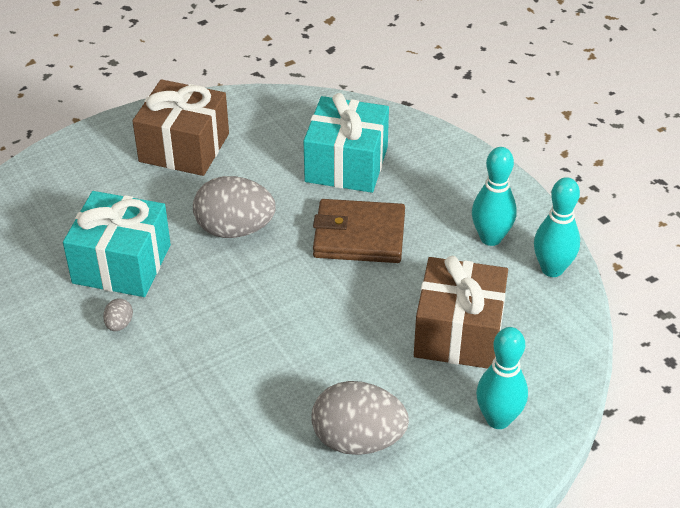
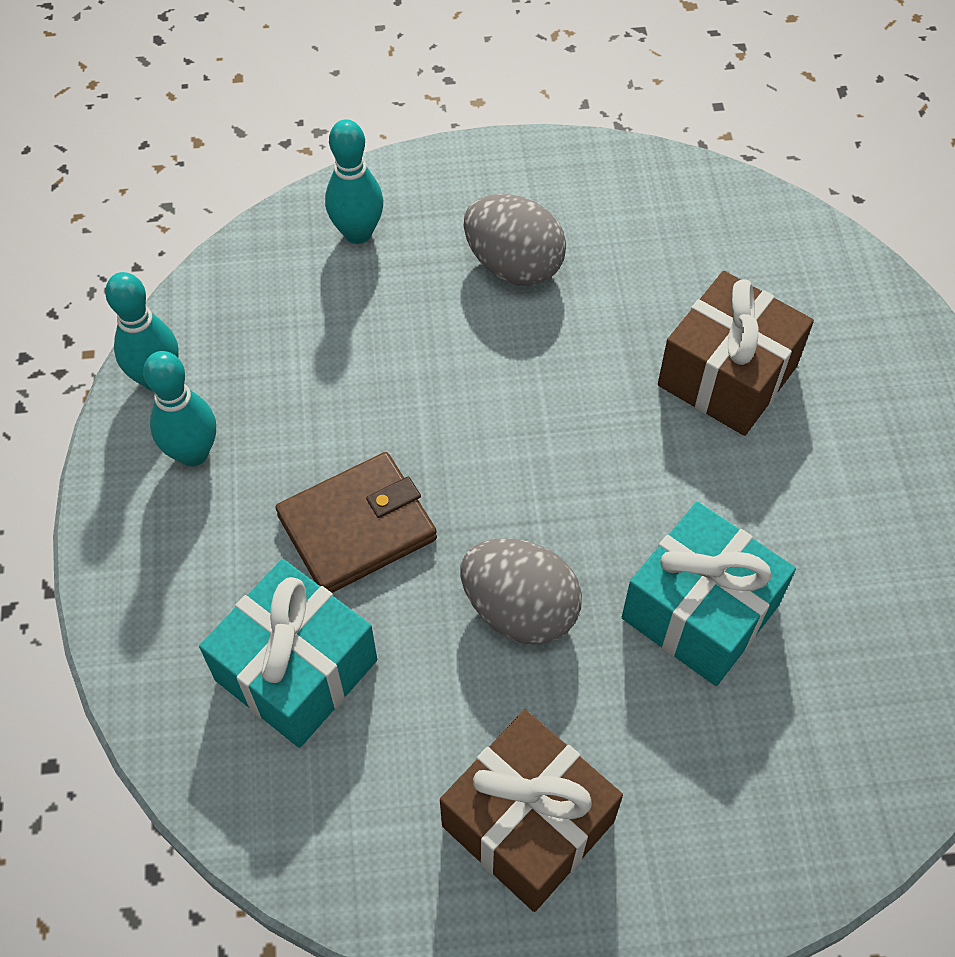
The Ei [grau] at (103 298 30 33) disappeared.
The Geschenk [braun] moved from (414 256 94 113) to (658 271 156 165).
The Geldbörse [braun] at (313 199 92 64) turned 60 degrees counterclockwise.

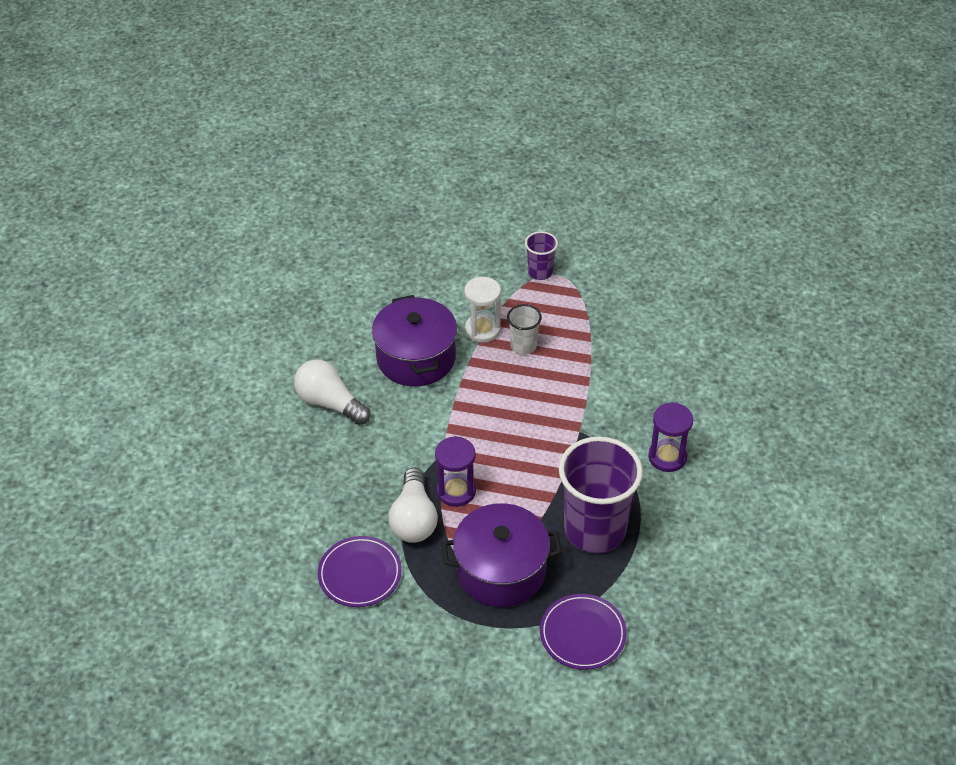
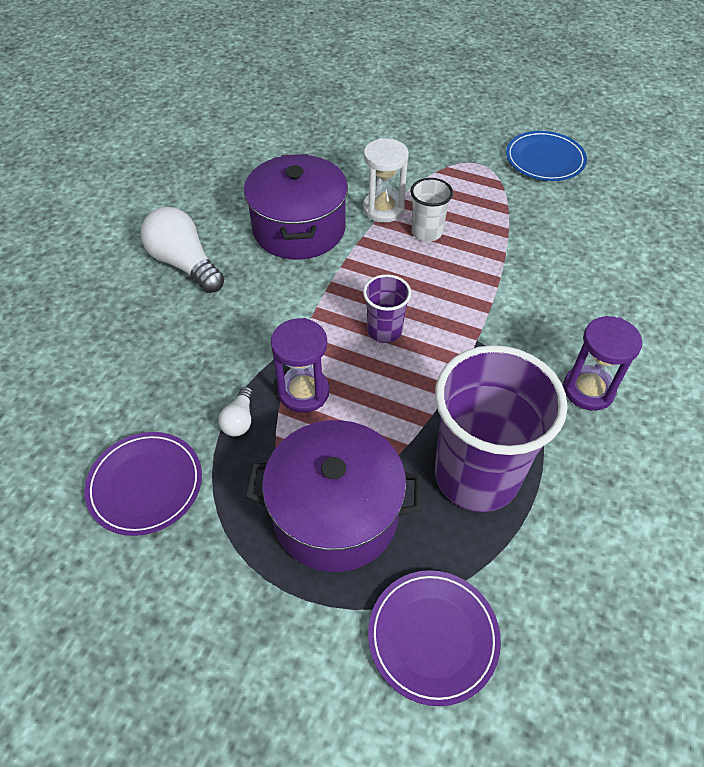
The Teller [blau] at (506 131 81 50) appeared.
The Becher [lila] moved from (525 231 33 49) to (363 274 48 69).
The Glühbirne [weiß] at (388 467 50 76) changed to 0.50 times the size.

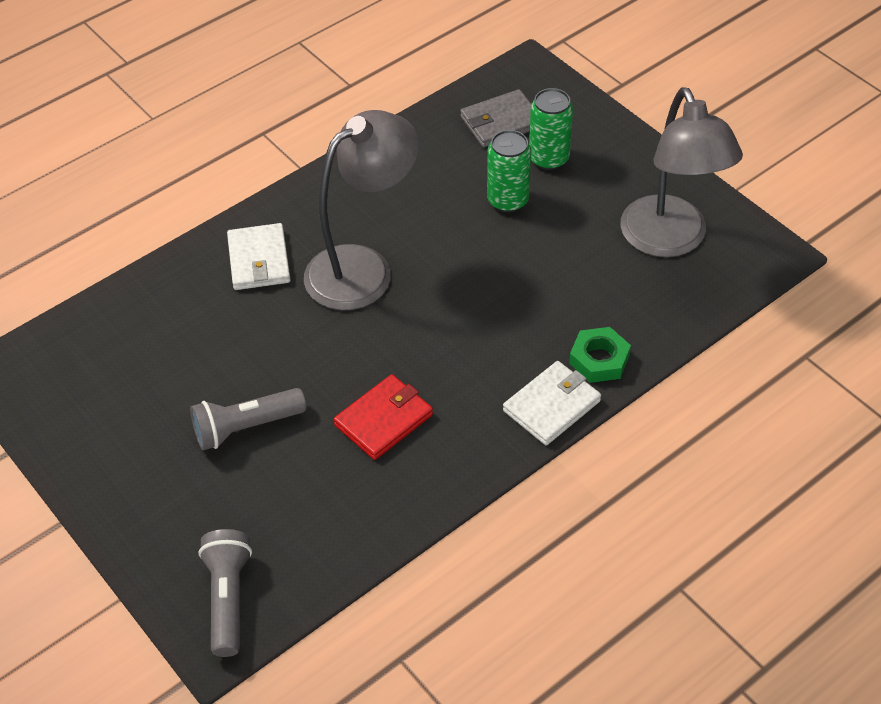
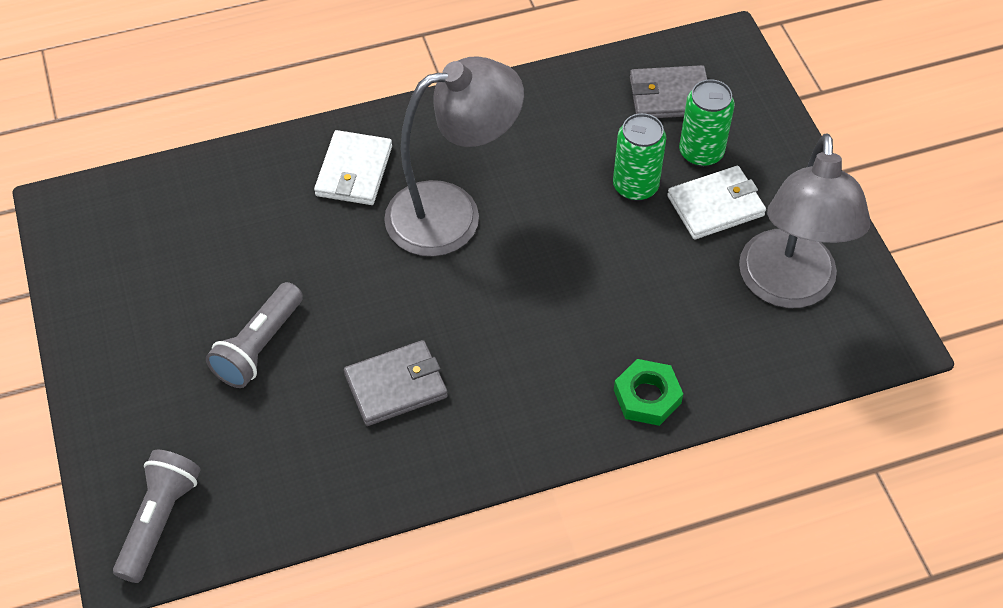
The Geldbörse [weiß] moved from (503 361 98 84) to (667 166 99 73).
The Geldbörse [rot] at (334 374 99 86) became the Geldbörse [grau] at (344 340 104 86).
The Taschenlampe [grau] at (190 388 116 62) turned 60 degrees counterclockwise.

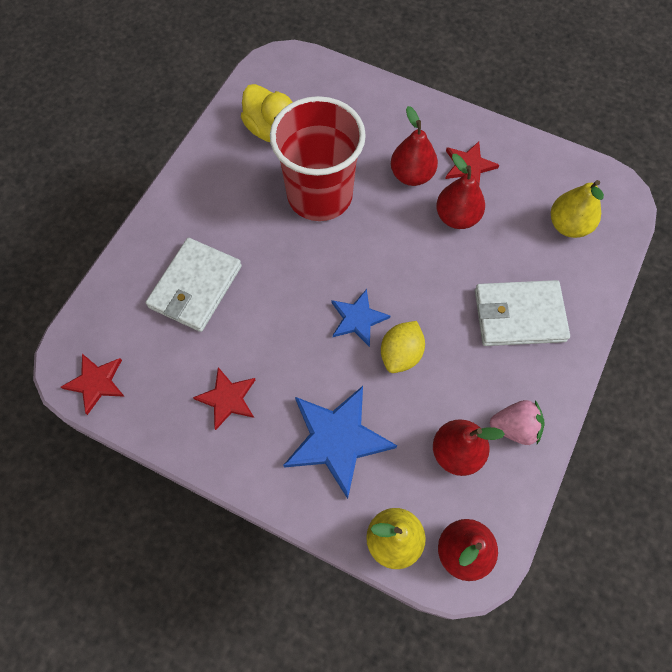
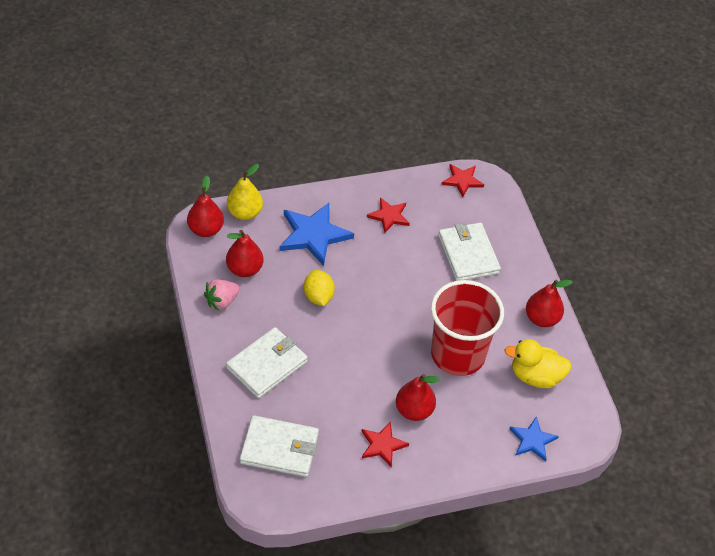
The Stern [blau] moved from (332 289 58 58) to (509 417 50 45).
The Birne [rot] moved from (436 154 49 75) to (526 280 46 47).
The Birne [gelb] at (551 180 53 58) was replaced by the Geldbörse [weiß] at (240 415 79 62).

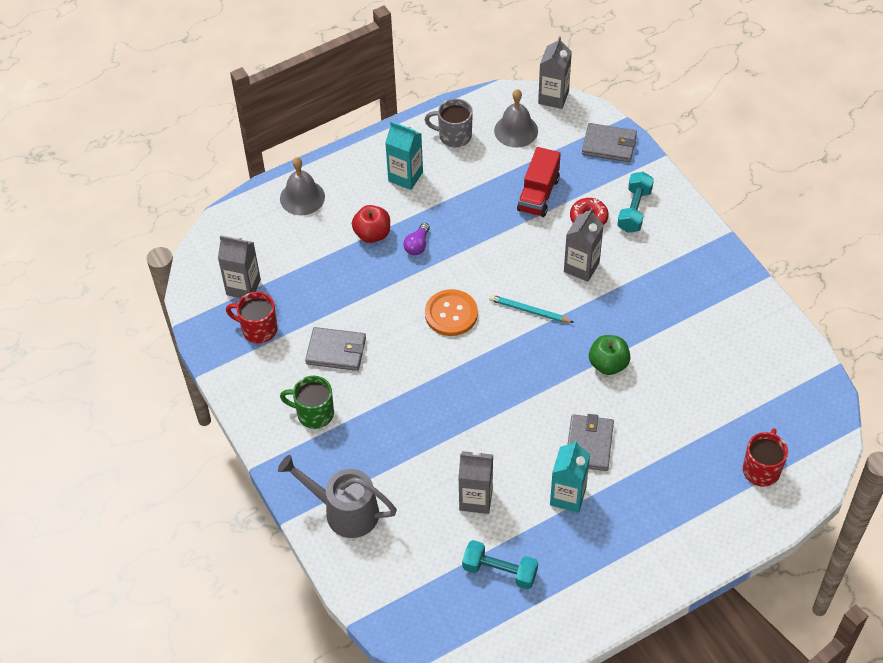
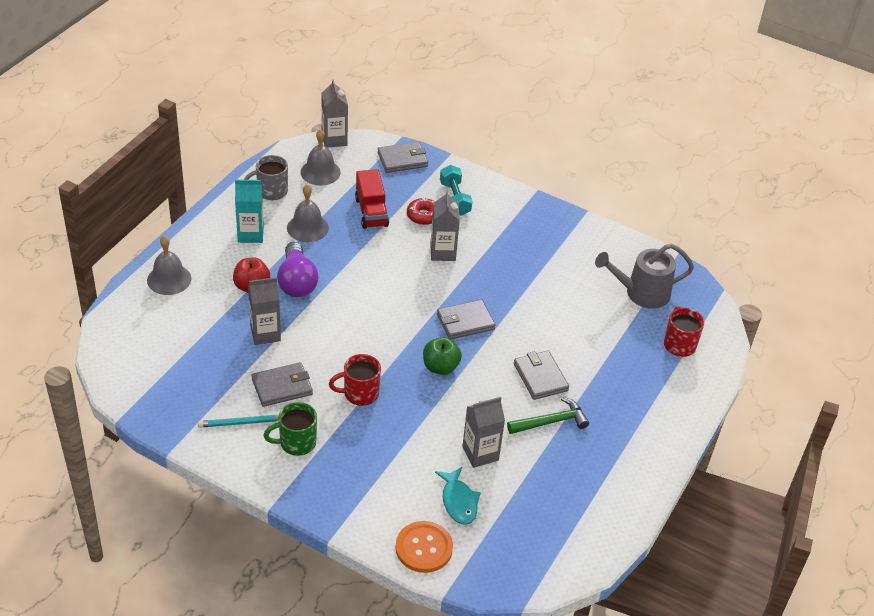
The Hantel [türkis] at (462 540 76 49) disappeared.
The Glocke [grau] at (287 184 42 58) appeared.
The Fisch [türkis] at (435 467 46 57) appeared.
The Geldbörse [grau] at (437 299 59 41) appeared.
The Getränkekarton [grau] moved from (218 235 43 63) to (248 277 33 68).
The Tasse [rot] moved from (226 292 51 51) to (329 354 52 52).
The Gießkanne [grau] moved from (278 455 119 83) to (595 244 99 65).
The Knopf [orange] moved from (425 289 53 47) to (395 521 58 52).
The Bleistift [türkis] moved from (489 295 85 28) to (198 415 81 13).
The Apfel [grün] moved from (589 335 41 40) to (423 337 39 38).
The Getränkekarton [türkis] at (550 440 40 73) was replaced by the Hammer [grün] at (507 397 82 37).
The Glühbirne [lila] at (403 223 27 32) changed to 1.92 times the size.

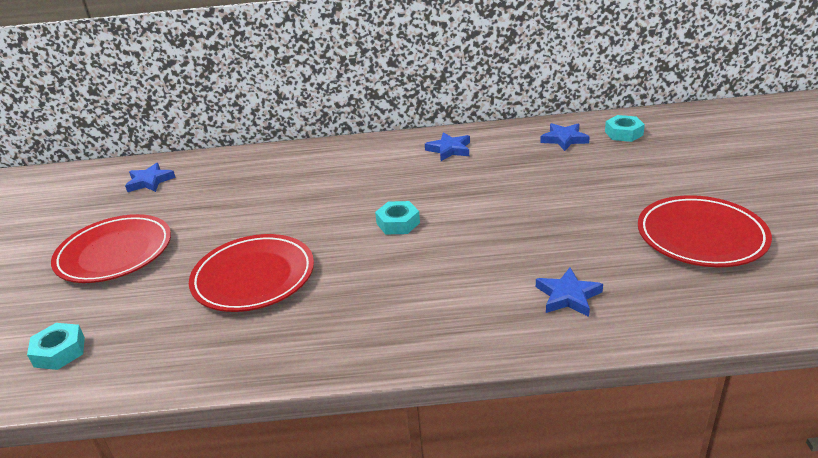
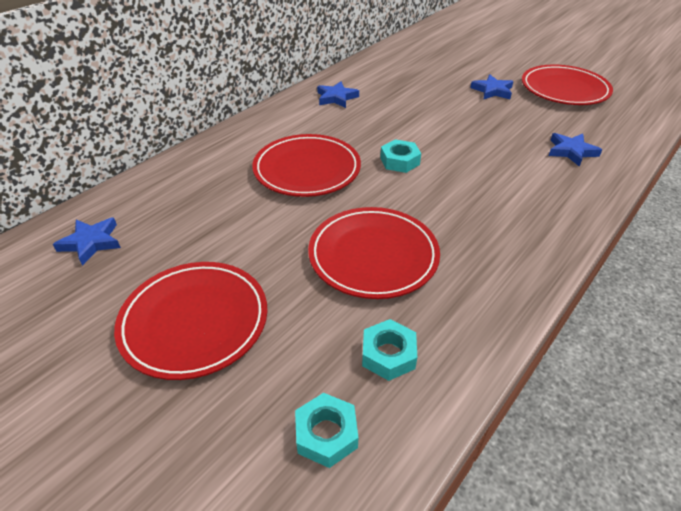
The Teller [rot] at (252 134 109 63) appeared.
The Stern [blau] moved from (540 123 50 28) to (470 75 43 24).
The Sechskantmutter [türkis] moved from (605 115 40 27) to (362 319 55 62).

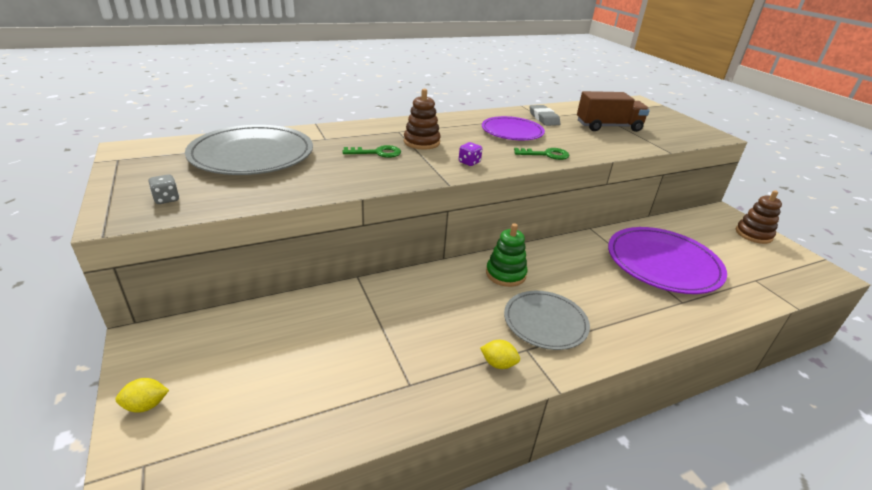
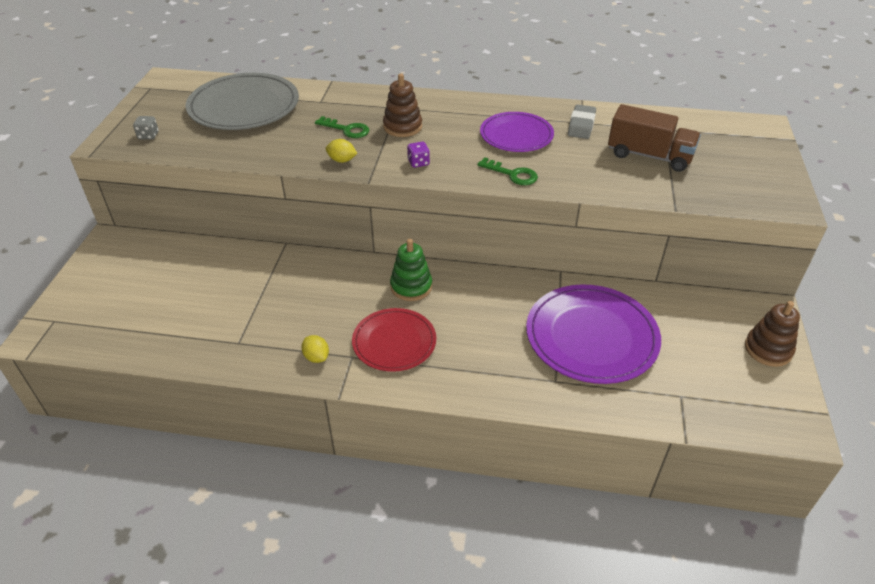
The Zitrone [gelb] moved from (115 378 54 35) to (326 139 31 24).
The Teller [grau] at (504 291 86 59) became the Teller [rot] at (352 308 84 64).

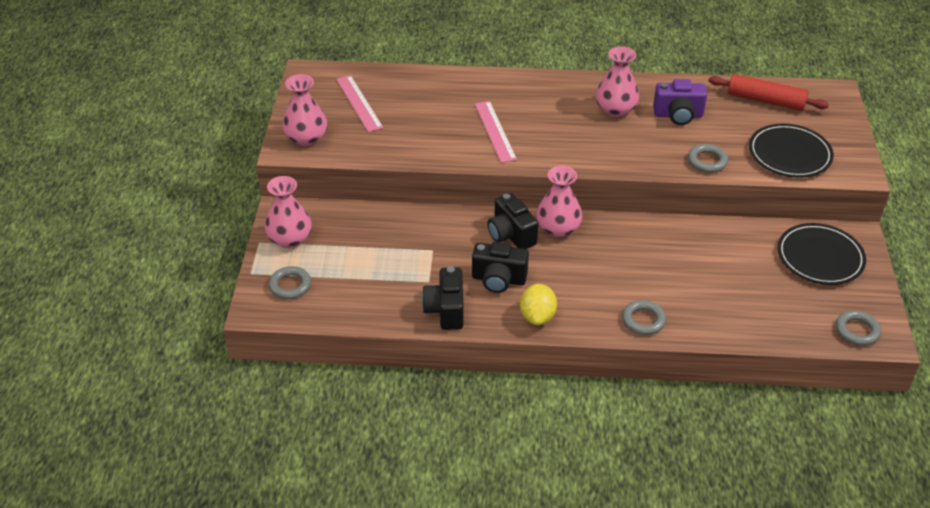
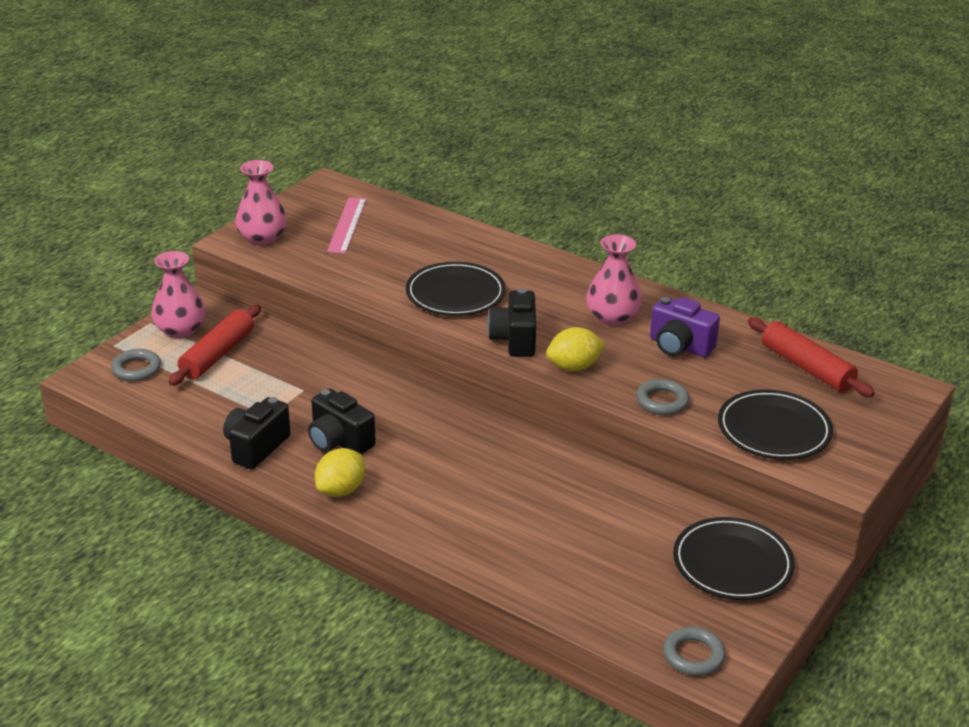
The Vase [rosa] at (536 166 46 71) disappeared.
The Ring [grau] at (622 300 44 35) disappeared.
The Nudelholz [rot] at (169 305 92 81) appeared.
The Zitrone [gelb] at (546 327 60 44) appeared.
The Kamera [schwarz] moved from (487 193 51 56) to (488 288 48 69).
The Lineal [rosa] at (475 101 42 62) was replaced by the Teller [schwarz] at (406 262 100 54).

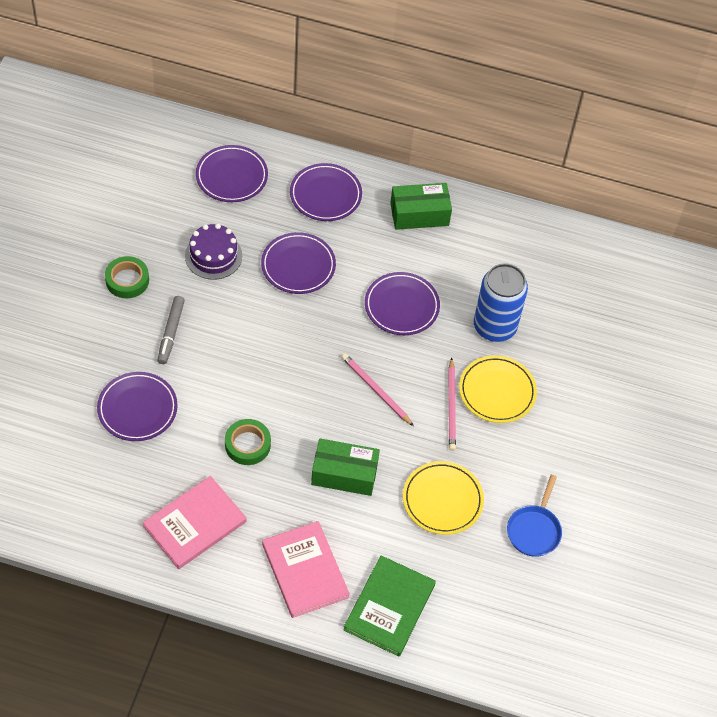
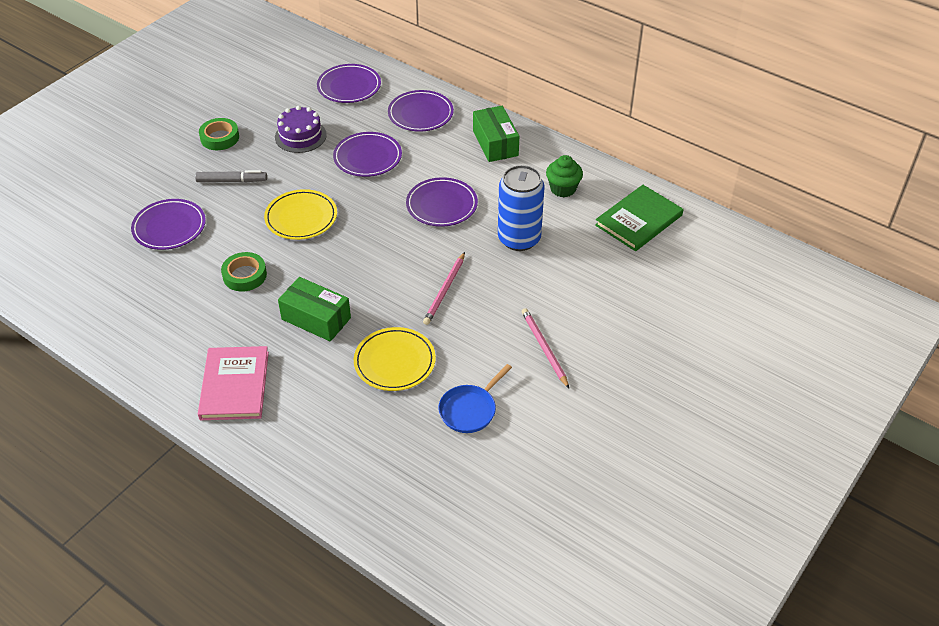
The Buch [rosa] at (142 476 104 93) disappeared.
The Muffin [grün] at (546 155 37 42) appeared.
The Bleistift [rosa] moved from (341 353 73 73) to (522 308 47 80).
The Buch [grün] moved from (343 555 93 101) to (595 185 88 66).
The Teller [gelb] moved from (459 355 78 68) to (264 189 73 51).
The Filzstift [grau] at (157 296 28 68) turned 120 degrees counterclockwise.
The Schachtel [grün] at (390 183 62 47) turned 60 degrees clockwise.

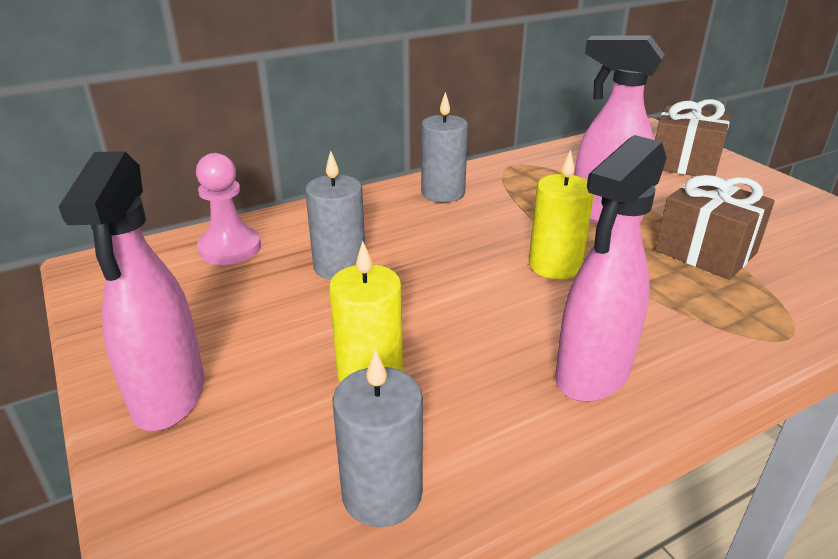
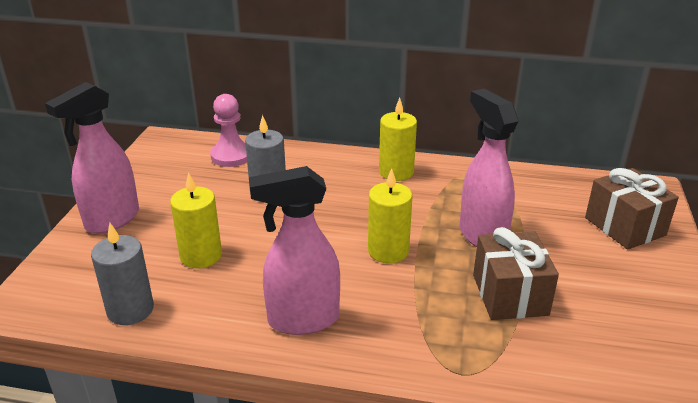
The Kerze [grau] at (421 92 47 111) became the Kerze [gelb] at (379 98 38 83).

